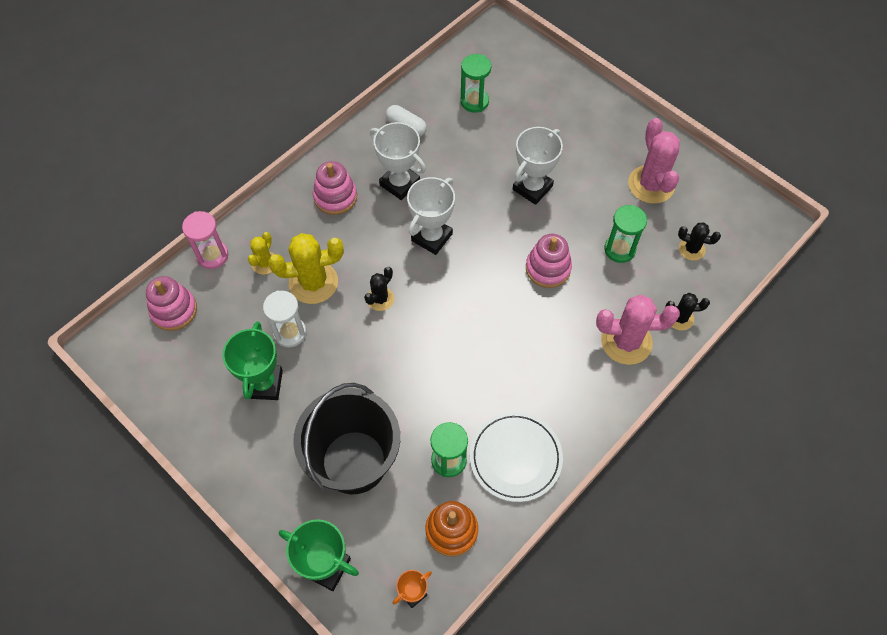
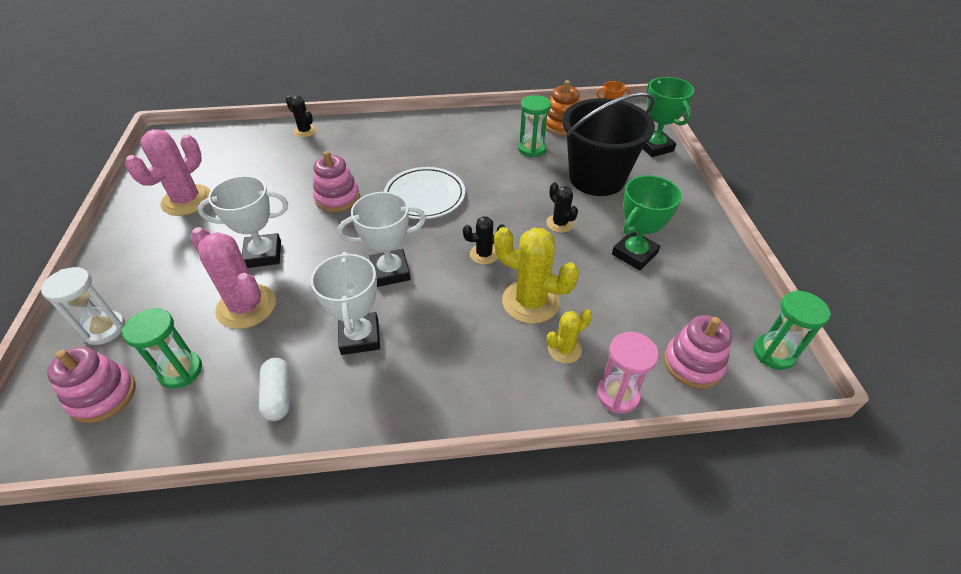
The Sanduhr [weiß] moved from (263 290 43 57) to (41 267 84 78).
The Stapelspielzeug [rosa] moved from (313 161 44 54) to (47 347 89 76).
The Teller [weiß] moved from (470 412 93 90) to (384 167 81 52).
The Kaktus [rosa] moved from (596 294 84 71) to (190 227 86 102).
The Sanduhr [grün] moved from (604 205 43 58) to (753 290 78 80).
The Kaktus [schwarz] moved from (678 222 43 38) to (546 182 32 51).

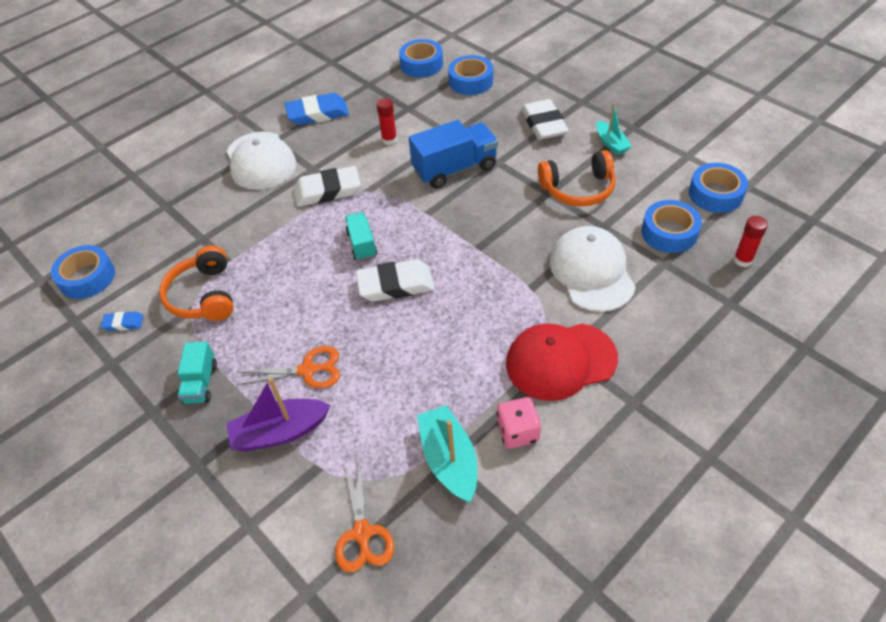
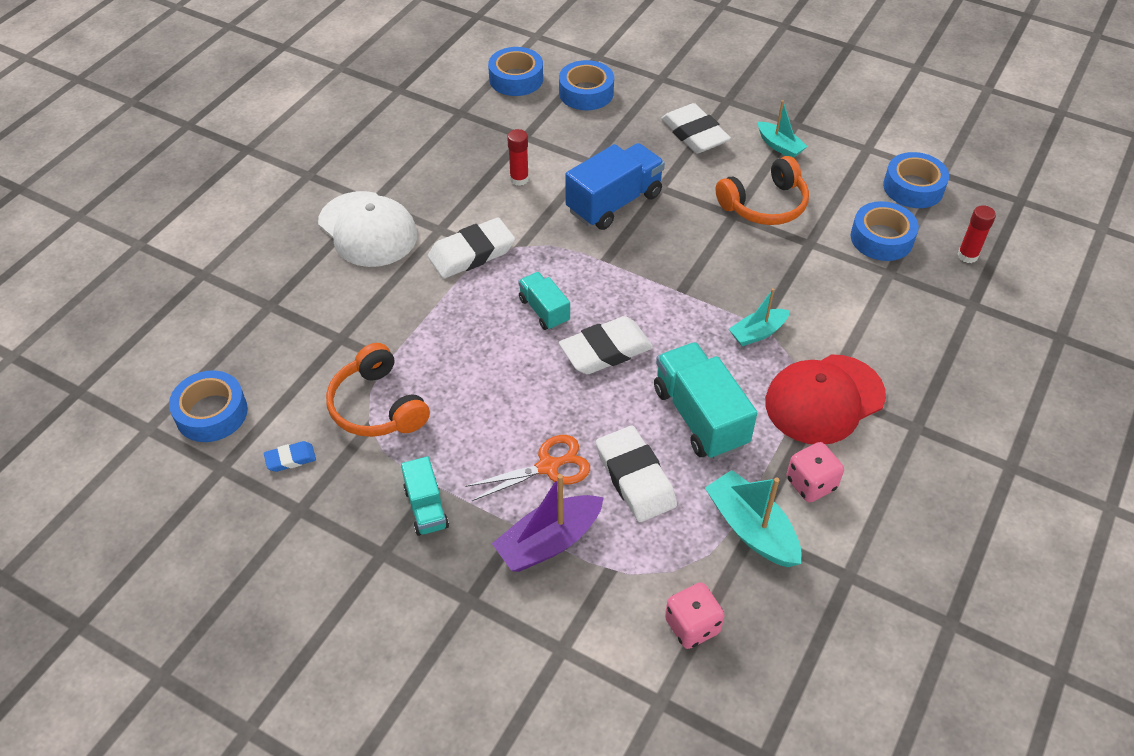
The Radiergummi [blau] at (285 93 64 32) disappeared.
The Kappe [weiß] at (549 226 87 86) disappeared.
The Radiergummi [weiß] at (596 426 81 96) appeared.
The Lastwagen [türkis] at (654 342 103 118) appeared.
The Boot [türkis] at (729 288 61 58) appeared.
The Schere [orange] at (335 458 59 114) was replaced by the Spielwürfel [rosa] at (665 583 60 66).

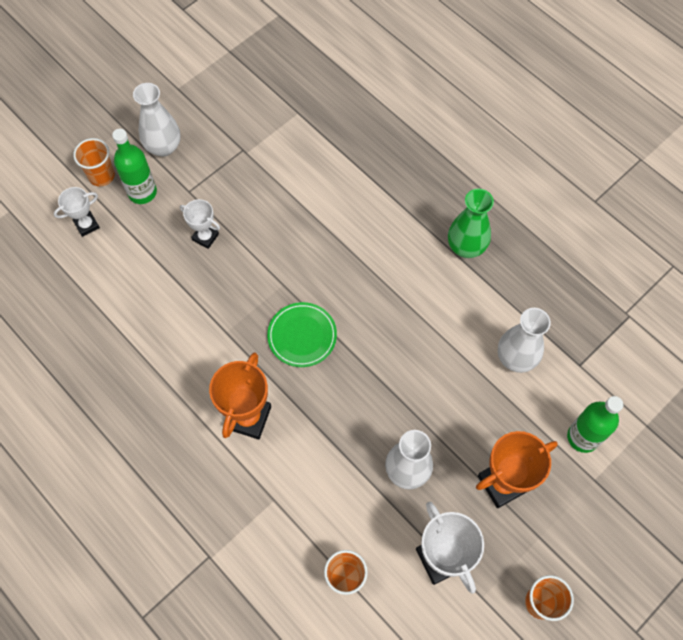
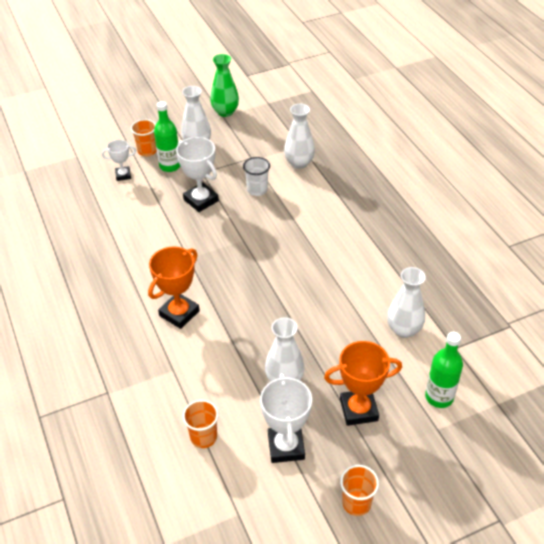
The Teller [grün] at (267 302 70 65) disappeared.
The Becher [weiß] at (243 157 27 39) appeared.
The Vase [weiß] at (284 104 31 65) appeared.
The Vase [grün] moved from (448 189 46 69) to (210 54 29 63).
The Pokal [weiß] at (180 199 40 50) changed to 1.71 times the size.

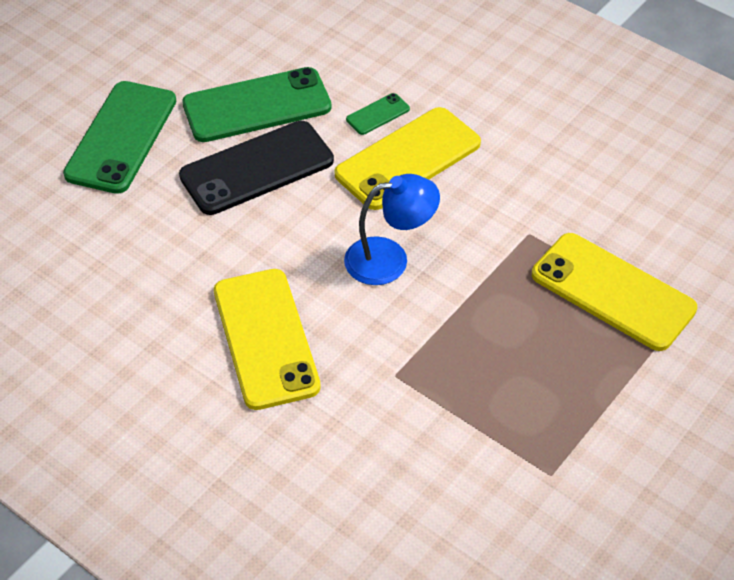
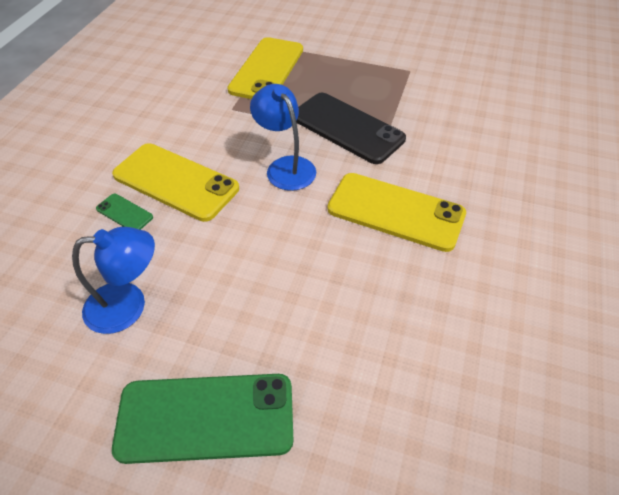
The Handy [schwarz] moved from (179 121 155 94) to (296 93 110 71).
The Handy [grün] at (182 67 150 75) was replaced by the Lampe [blau] at (72 227 83 107).
The Handy [gelb] at (214 269 107 141) turned 60 degrees clockwise.

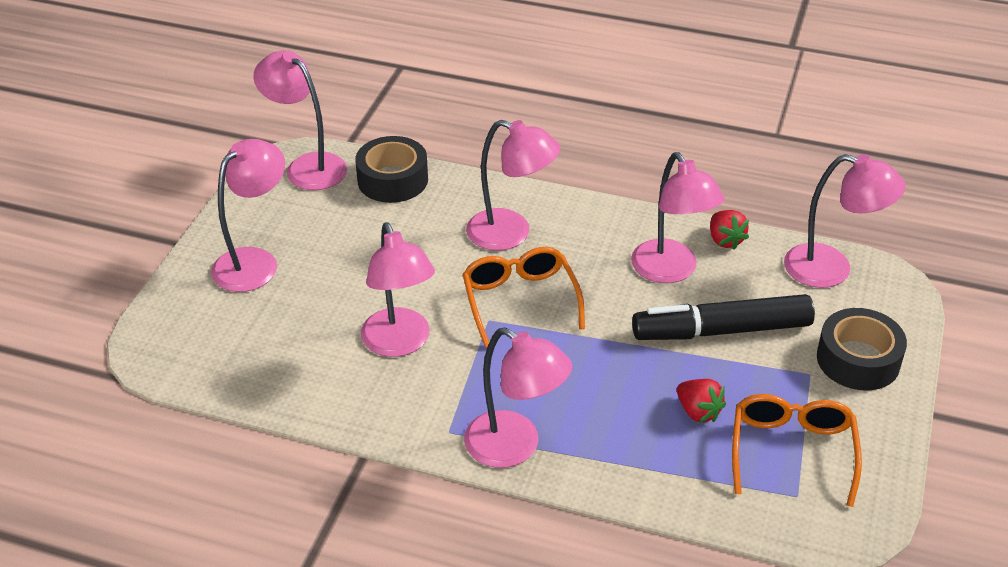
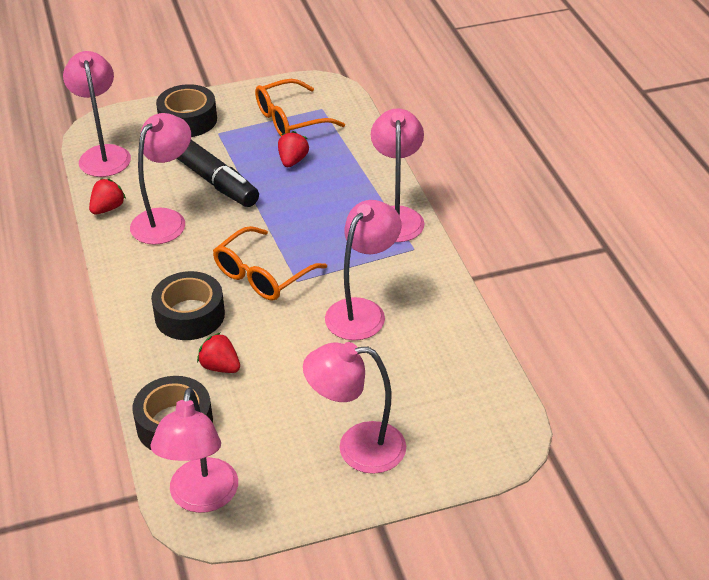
The Erdbeere [rot] at (197 332 43 41) appeared.
The Lampe [rosa] at (466 120 95 131) was replaced by the Klebeband [schwarz] at (151 271 74 69).

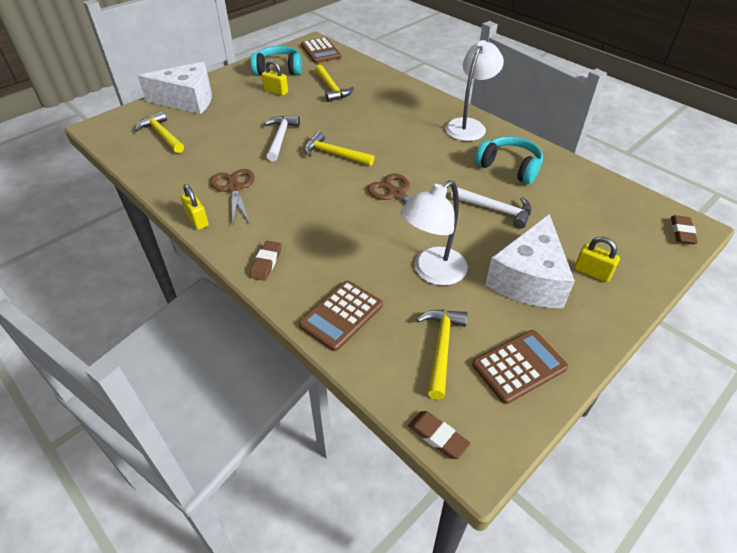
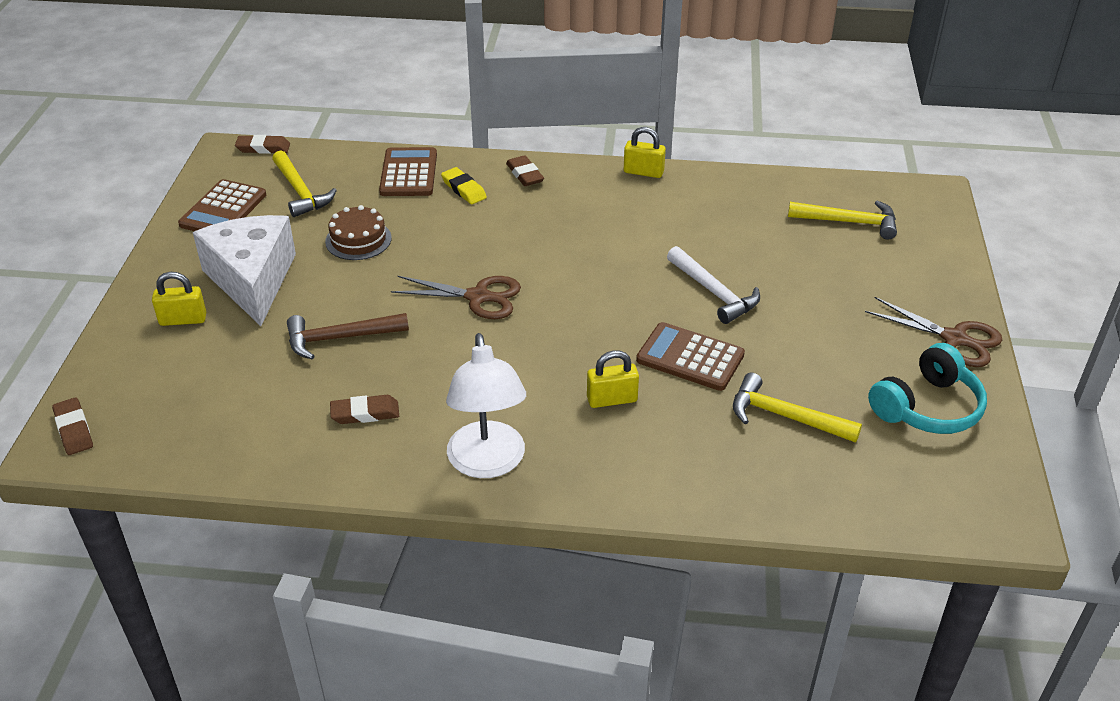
The Käse [weiß] at (138 62 74 52) disappeared.
The Hammer [gelb] at (304 132 70 34) disappeared.
The Radiergummi [gelb] at (441 167 46 37) appeared.
The Schere [braun] moved from (210 169 45 55) to (865 297 137 70).
The Vorhängeschloss [gelb] moved from (262 60 26 36) to (587 350 52 58).
The Taschenrechner [braun] moved from (301 37 40 26) to (636 322 109 69).
The Lampe [weiß] at (400 180 68 106) was replaced by the Kuchen [braun] at (325 205 67 55).
The Kopfhörer [türkis] at (475 136 68 48) was replaced by the Radiergummi [braun] at (330 395 69 29).
The Hammer [weiß] at (451 187 80 42) became the Hammer [braun] at (287 313 122 46).

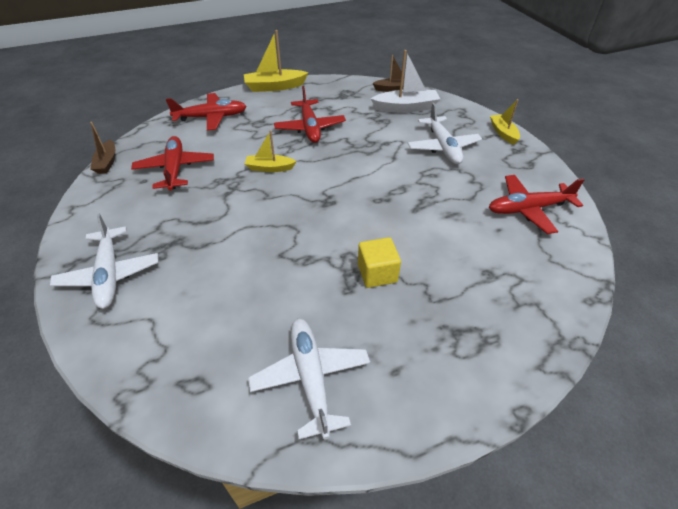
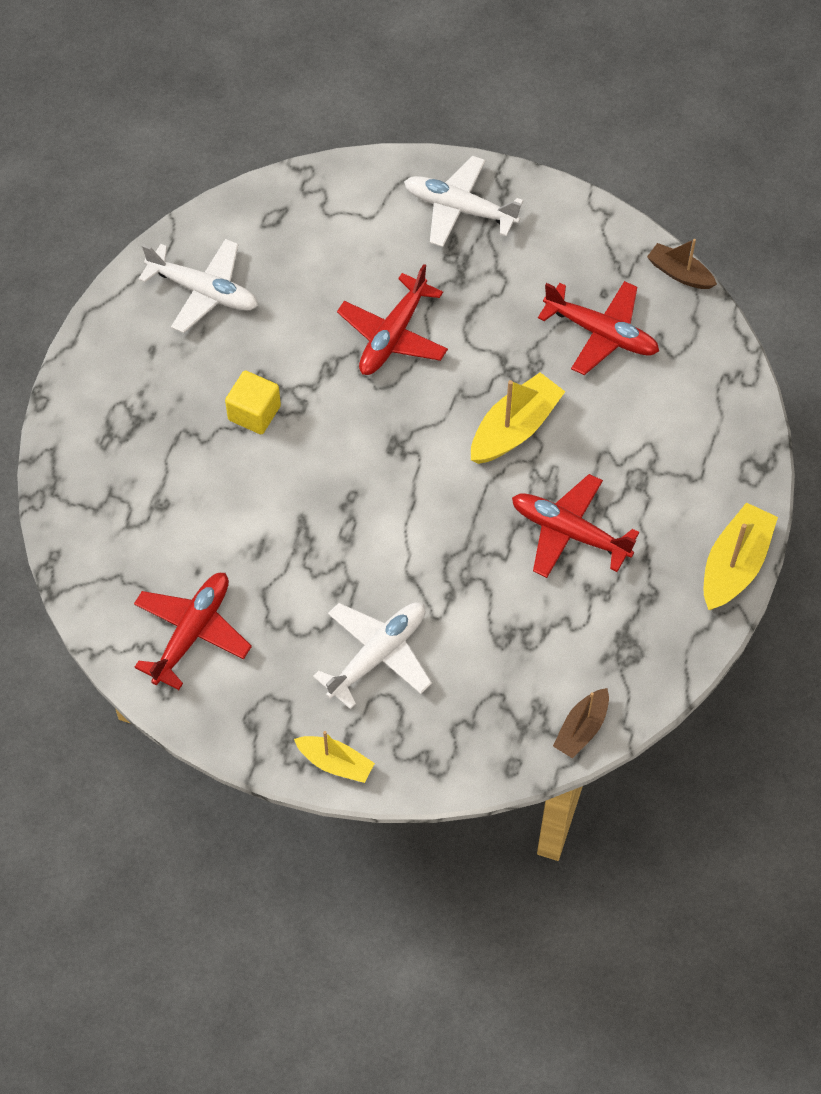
The Boot [weiß] at (371 50 69 63) disappeared.
The Flugzeug [rot] moved from (166 93 81 37) to (337 264 111 111).
The Flugzeug [weiß] at (408 103 74 61) turned 105 degrees clockwise.
The Boot [gelb] at (245 130 52 42) changed to 1.58 times the size.

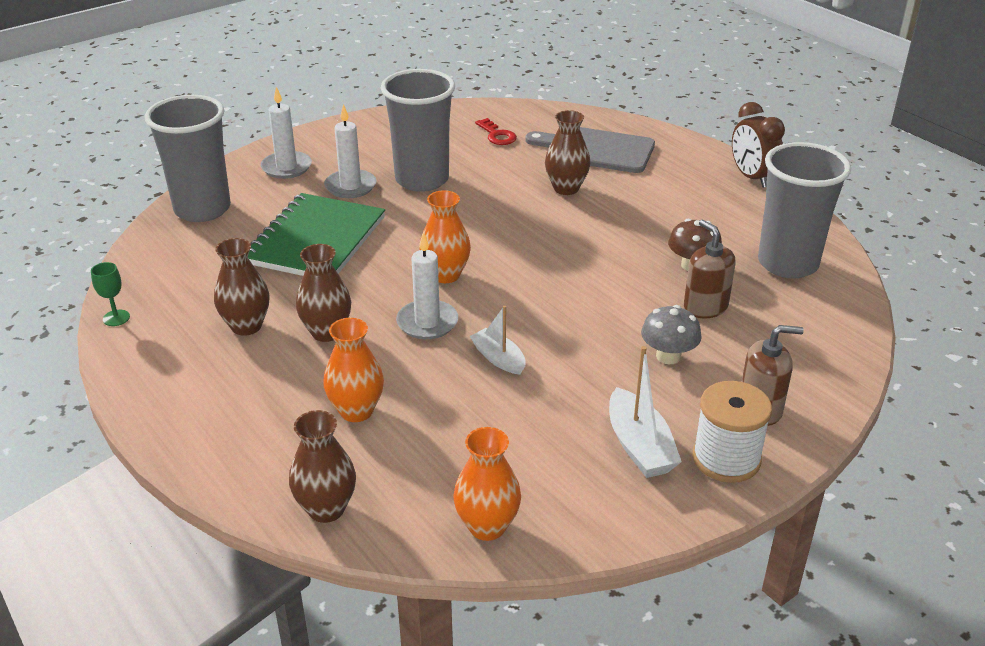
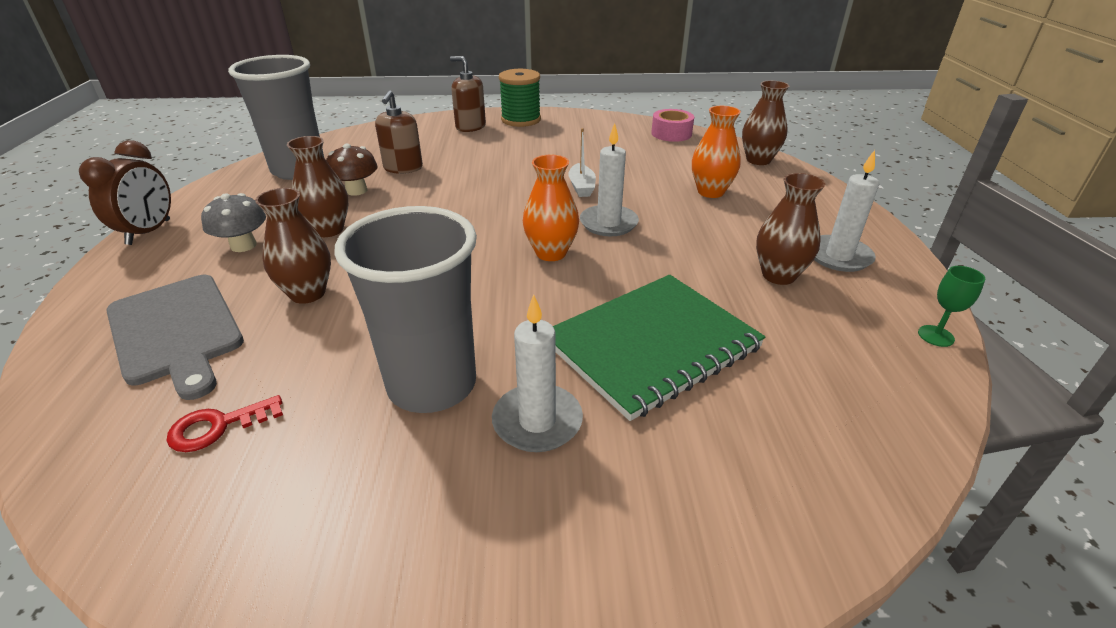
The Becher [grau] at (145 95 86 127) disappeared.
The Boot [weiß] at (609 346 73 132) disappeared.
The Kerze [weiß] moved from (261 87 51 92) to (814 150 65 122).
The Vase [braun] moved from (296 244 55 98) to (287 136 61 101).
The Pilz [grau] moved from (641 305 61 59) to (201 193 65 59).
The Vase [orange] at (453 427 68 114) was replaced by the Klebeband [rosa] at (651 109 43 33).
The Garnrolle [weiß] at (693 381 79 102) became the Garnrolle [grün] at (499 69 42 58).
The Schlüssel [rot] at (475 118 42 27) turned 120 degrees counterclockwise.

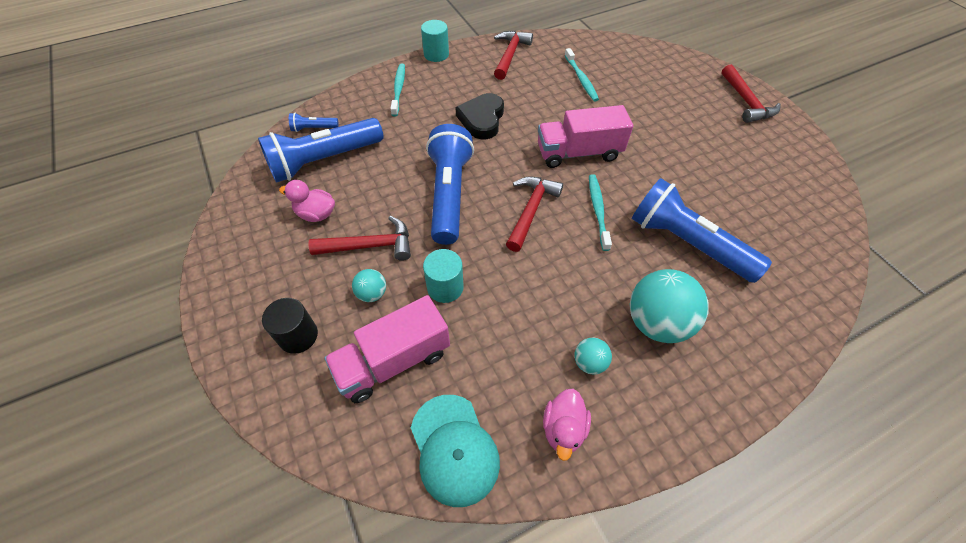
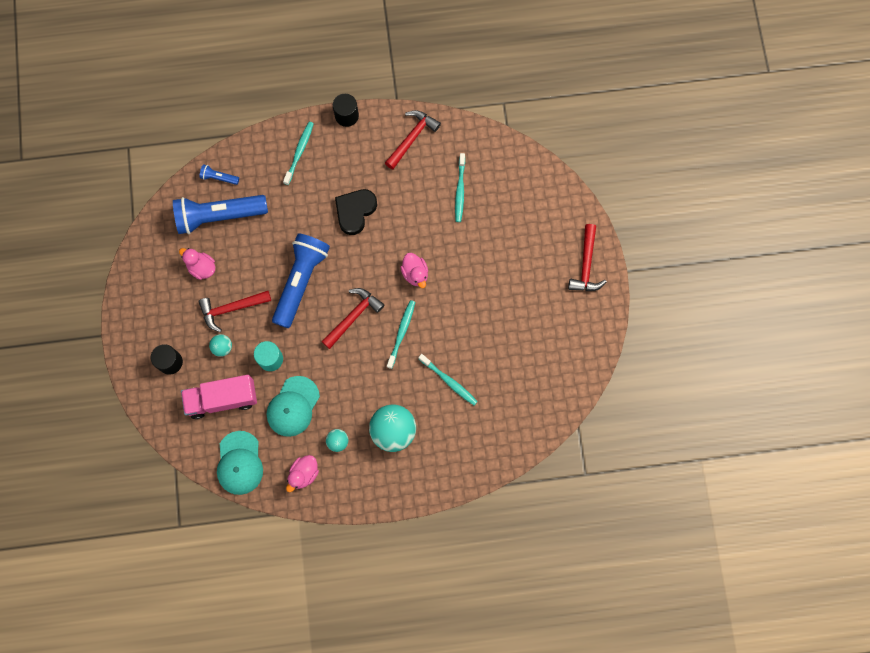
The Kappe [türkis] at (267 376 53 61) appeared.
The Lastwagen [rosa] at (538 105 95 63) was replaced by the Ente [rosa] at (400 253 28 35).
The Taschenlampe [blau] at (632 178 140 105) was replaced by the Zahnbürste [türkis] at (419 354 59 51).
The Vollzylinder [türkis] at (421 20 28 42) became the Vollzylinder [schwarz] at (333 94 26 33).
The Hammer [rot] at (308 216 103 45) turned 150 degrees clockwise.

